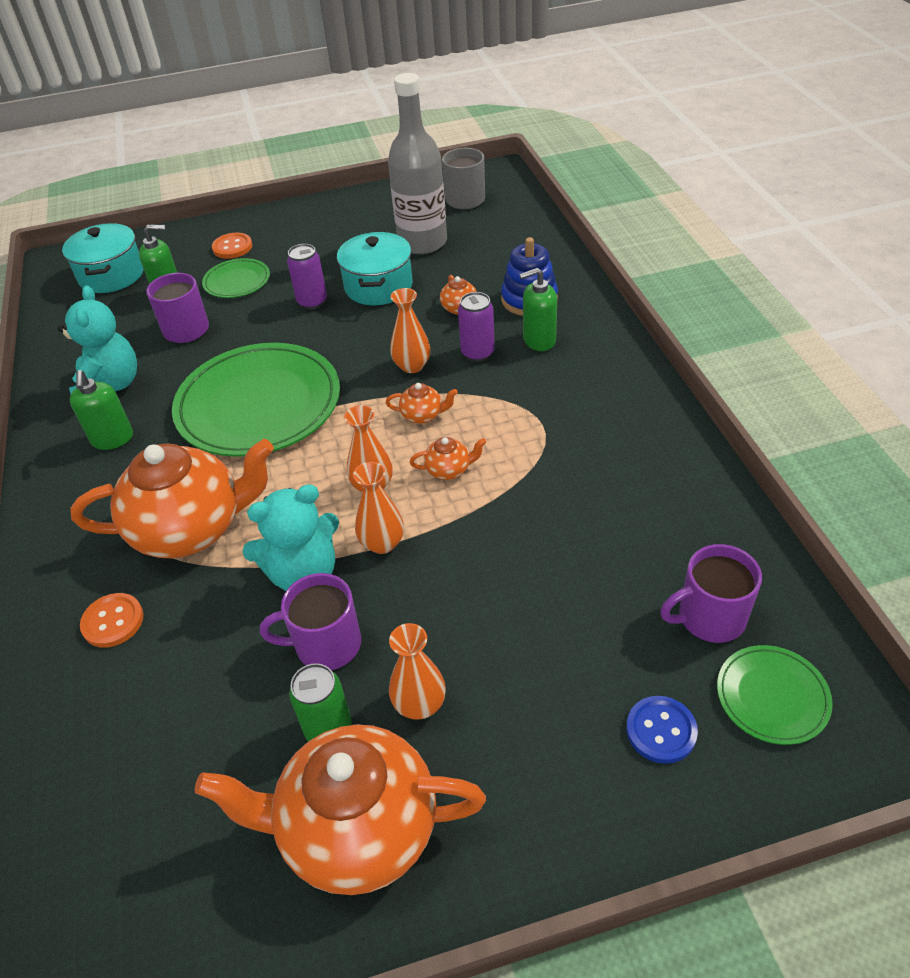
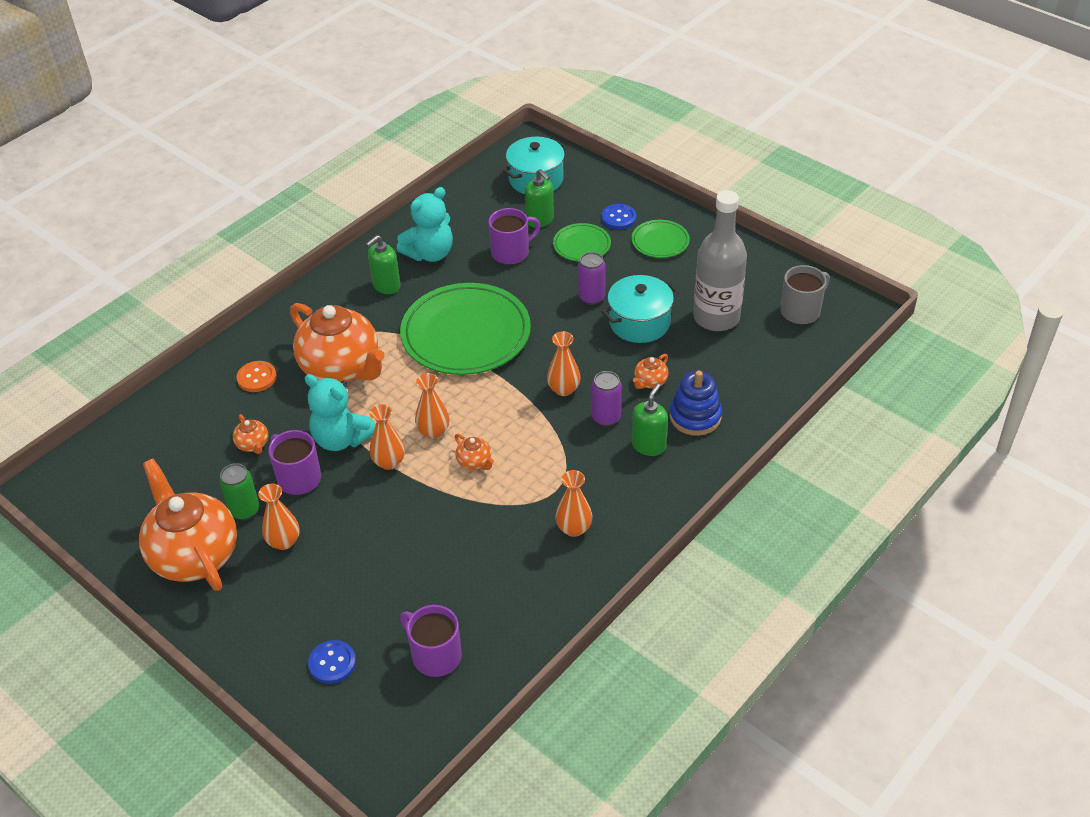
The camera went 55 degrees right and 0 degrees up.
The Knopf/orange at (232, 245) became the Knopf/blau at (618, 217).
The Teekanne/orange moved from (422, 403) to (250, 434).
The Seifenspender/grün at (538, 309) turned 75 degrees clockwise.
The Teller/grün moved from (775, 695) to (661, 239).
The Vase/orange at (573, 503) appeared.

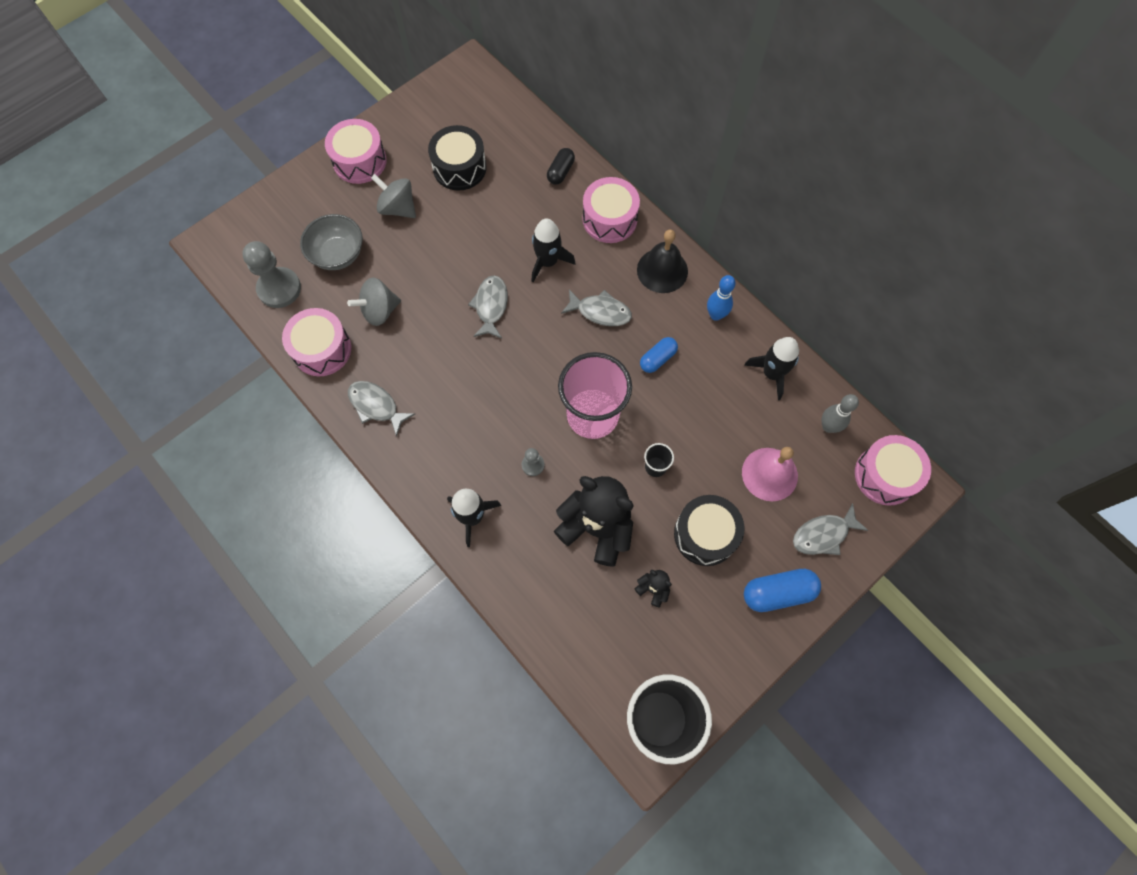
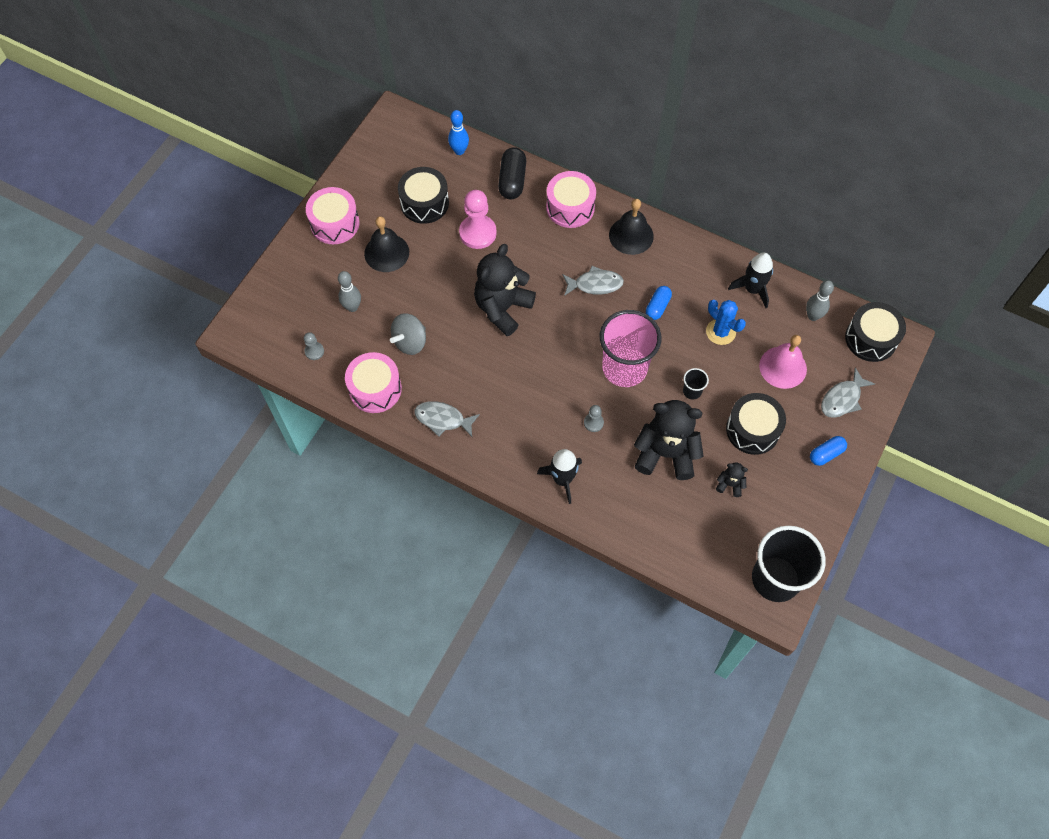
The camera went 20 degrees left and 5 degrees down.
The Bauer/grau at (271, 274) changed to 0.49 times the size.
The Schüssel/grau at (331, 242) was replaced by the Bowlingkegel/grau at (349, 291).
The Kreisel/grau at (393, 196) was replaced by the Glocke/schwarz at (386, 244).
The Fisch/grau at (488, 307) was replaced by the Teddybär/schwarz at (505, 290).
The Rakete/schwarz at (553, 250) disappeared.
The Kapsel/schwarz at (561, 166) changed to 1.54 times the size.
The Bowlingkegel/blau moved from (721, 298) to (458, 132).
The Kapsel/blau at (782, 590) changed to 0.65 times the size.
The Trommel/rosa at (893, 470) became the Trommel/schwarz at (875, 332).
The Bauer/rosa at (478, 219) appeared.
The Kaktus/blau at (726, 322) appeared.

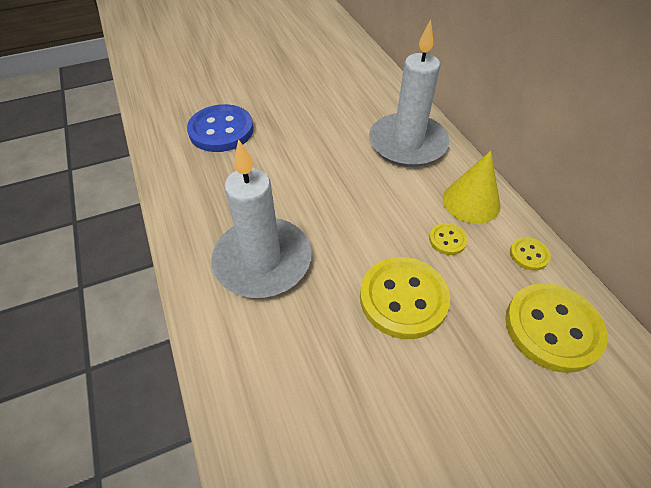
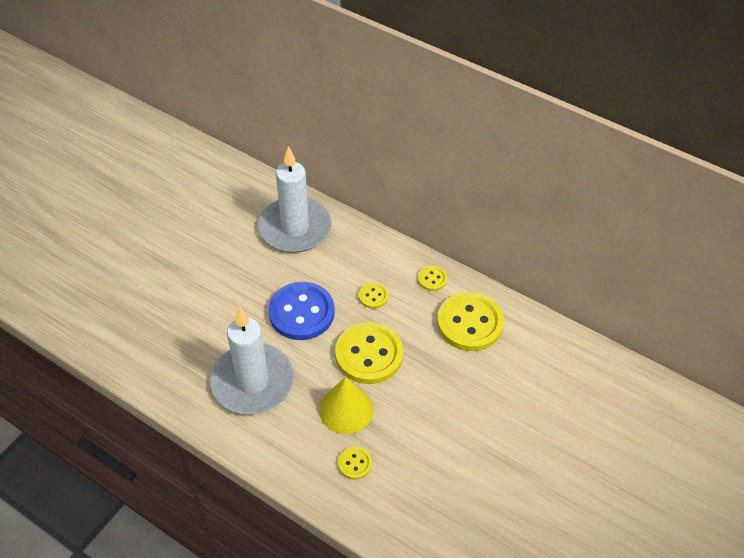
The camera went 35 degrees left and 0 degrees up.
The Knopf/blau moved from (220, 128) to (301, 311).
The Kegel/gelb moved from (472, 187) to (346, 405).
The Knopf/gelb at (355, 463) appeared.

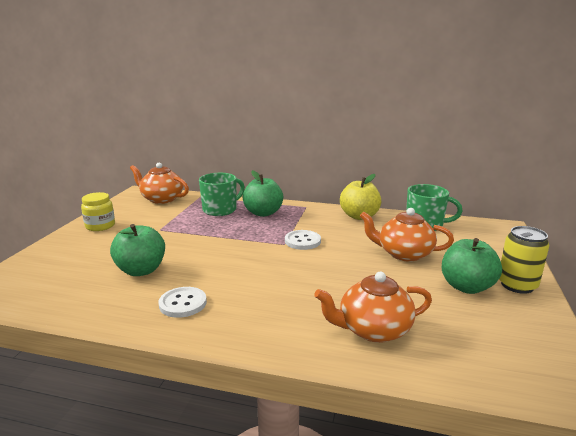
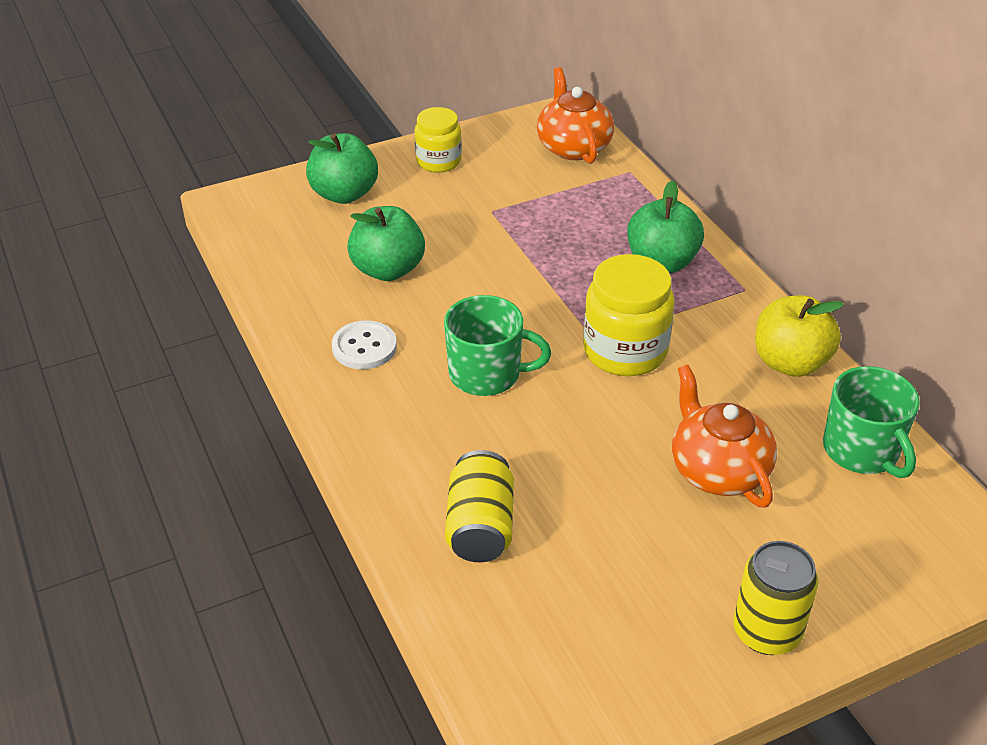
The camera went 50 degrees right and 20 degrees up.
The Tasse/grün moved from (222, 194) to (497, 345).
The Knopf/weiß at (303, 240) was replaced by the Einmachglas/gelb at (629, 315).
The Teekanne/orange at (373, 307) was replaced by the Dose/gelb at (479, 506).
The Apfel/grün moved from (471, 266) to (342, 168).

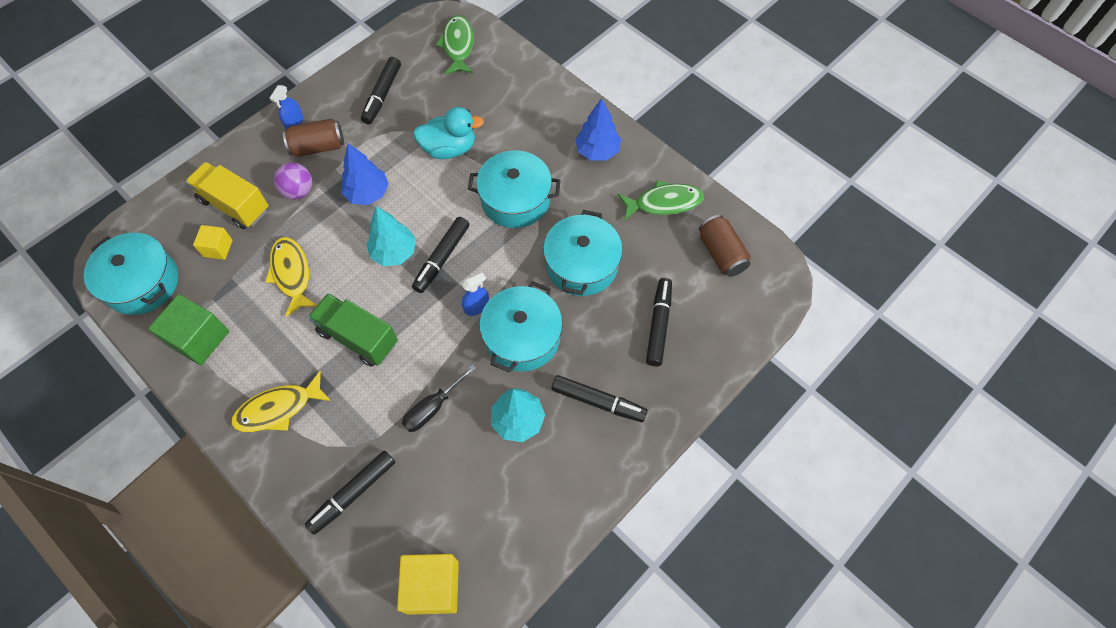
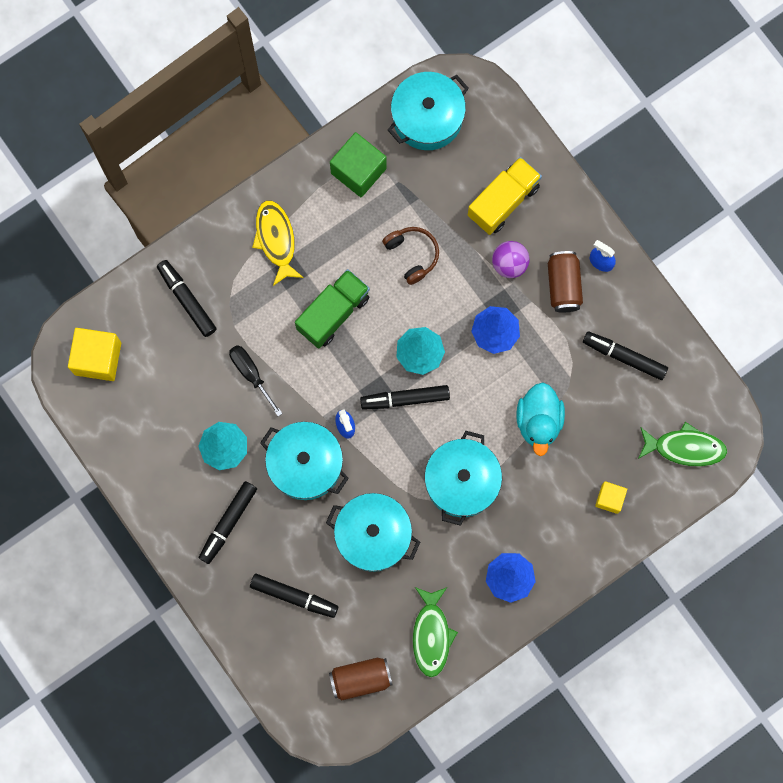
The camera went 100 degrees right and 15 degrees up.
The Kubus/gelb moved from (213, 242) to (611, 497).
The Fisch/gelb at (291, 277) was replaced by the Kopfhörer/braun at (410, 256).
The Filzstift/schwarz at (441, 255) turned 45 degrees counterclockwise.

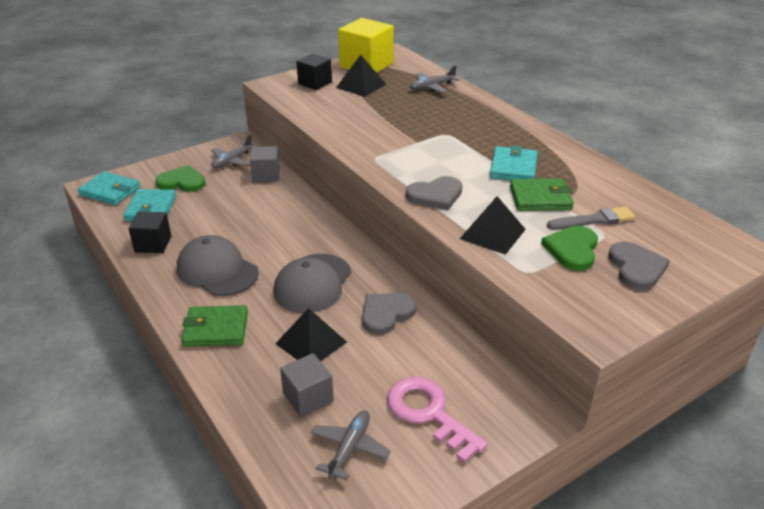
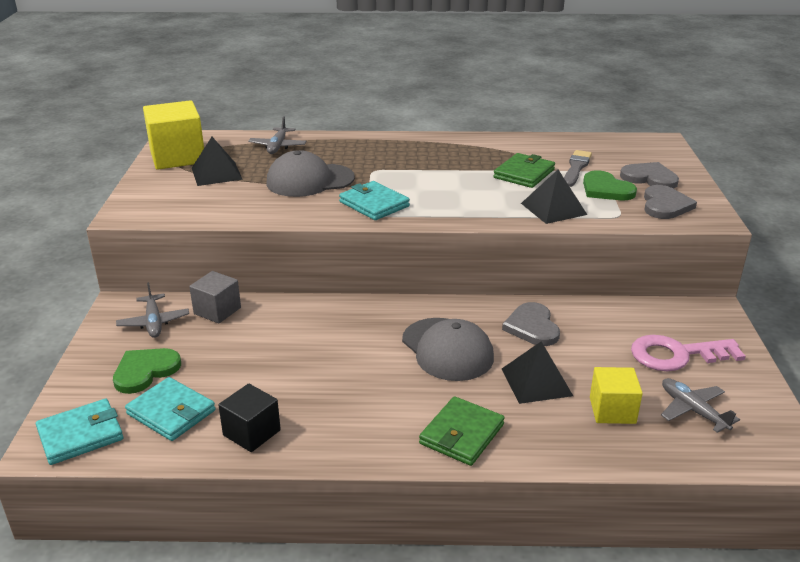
The camera went 55 degrees left and 5 degrees down.
The Kappe/grau moved from (218, 265) to (311, 173).
The Kubus/grau at (307, 385) became the Kubus/gelb at (616, 395).
The Kubus/schwarz at (314, 72) disappeared.
The Herz/grau moved from (434, 193) to (670, 202).
The Geldbörse/türkis moved from (514, 162) to (374, 200).

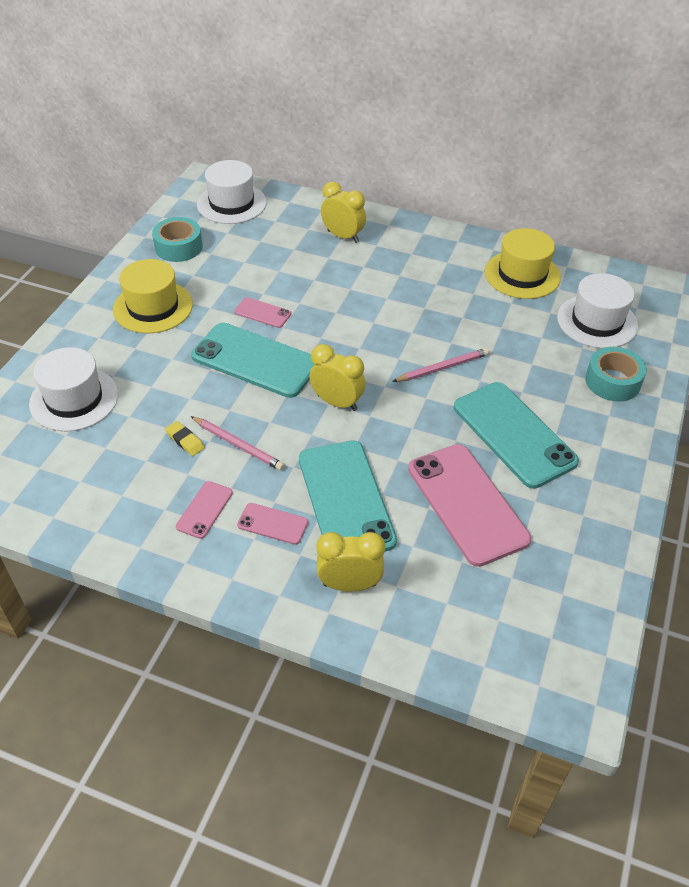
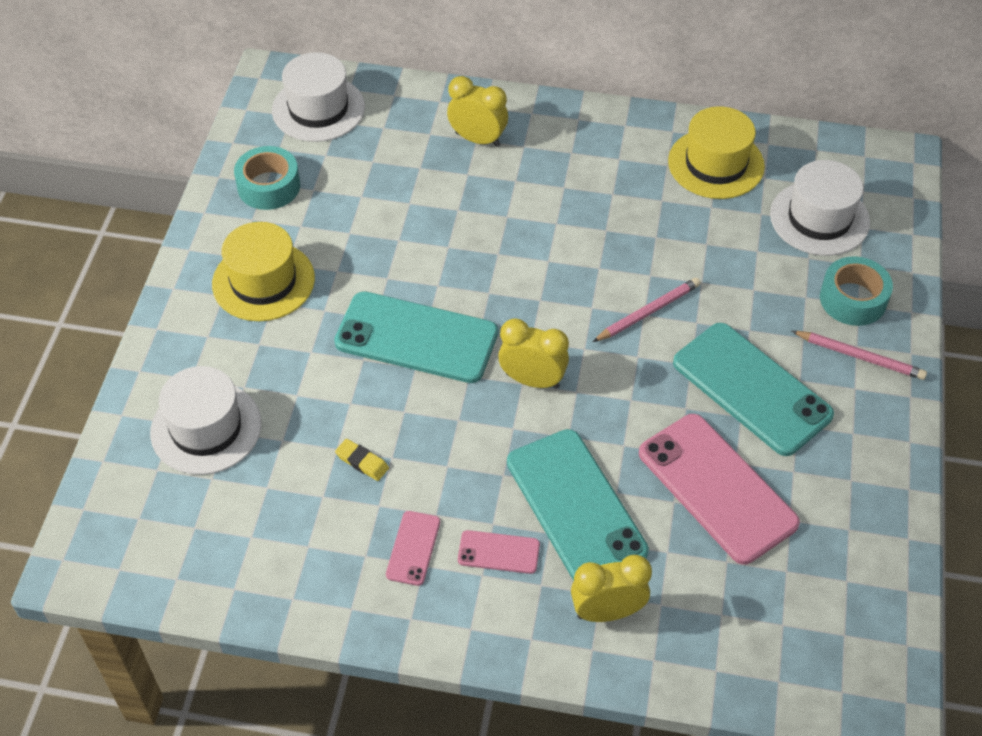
The camera went 10 degrees left and 5 degrees up.
The Bleistift/rosa moved from (238, 443) to (859, 355).
The Handy/rosa at (262, 312) disappeared.

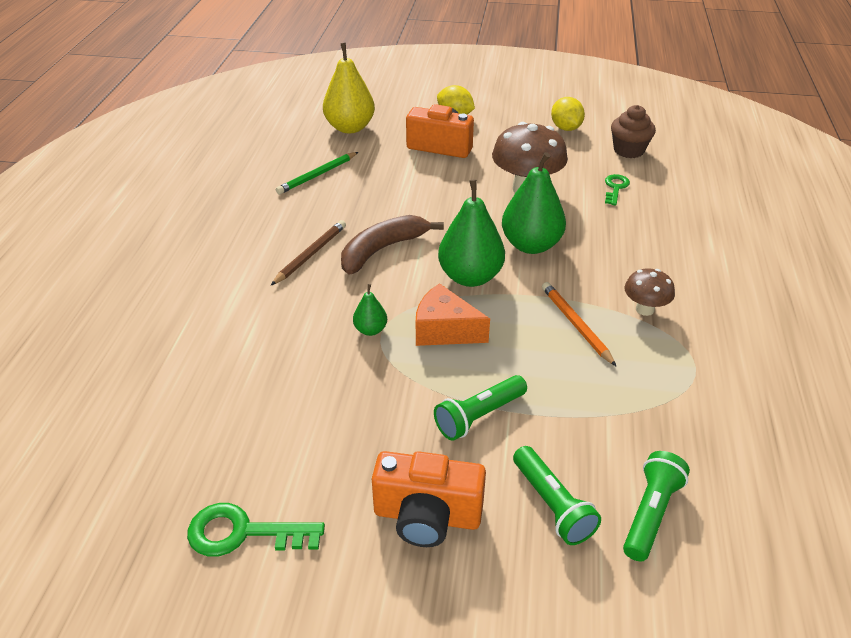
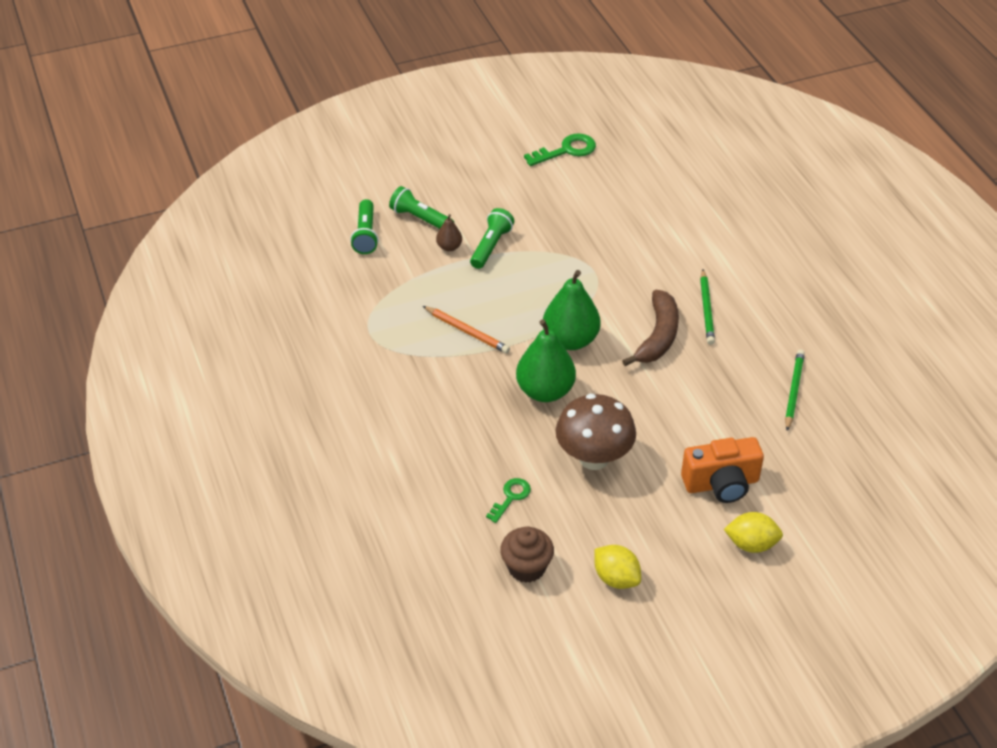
The camera went 150 degrees right and 5 degrees up.
The Bleistift/braun at (308, 252) became the Bleistift/grün at (707, 307).
The Birne/gelb at (349, 88) disappeared.
The Birne/grün at (370, 310) disappeared.
The Kamera/orange at (429, 499) disappeared.
The Käse/orange at (453, 314) disappeared.
The Schlüssel/grün at (617, 189) turned 135 degrees counterclockwise.
The Pilz/braun at (650, 292) disappeared.
The Birne/braun at (449, 232) appeared.

